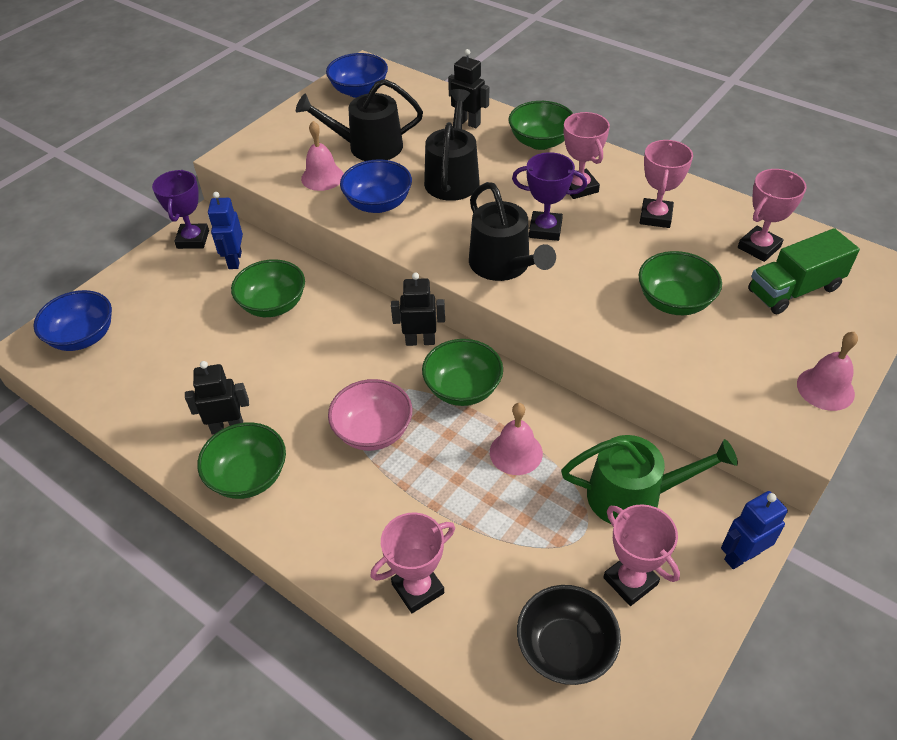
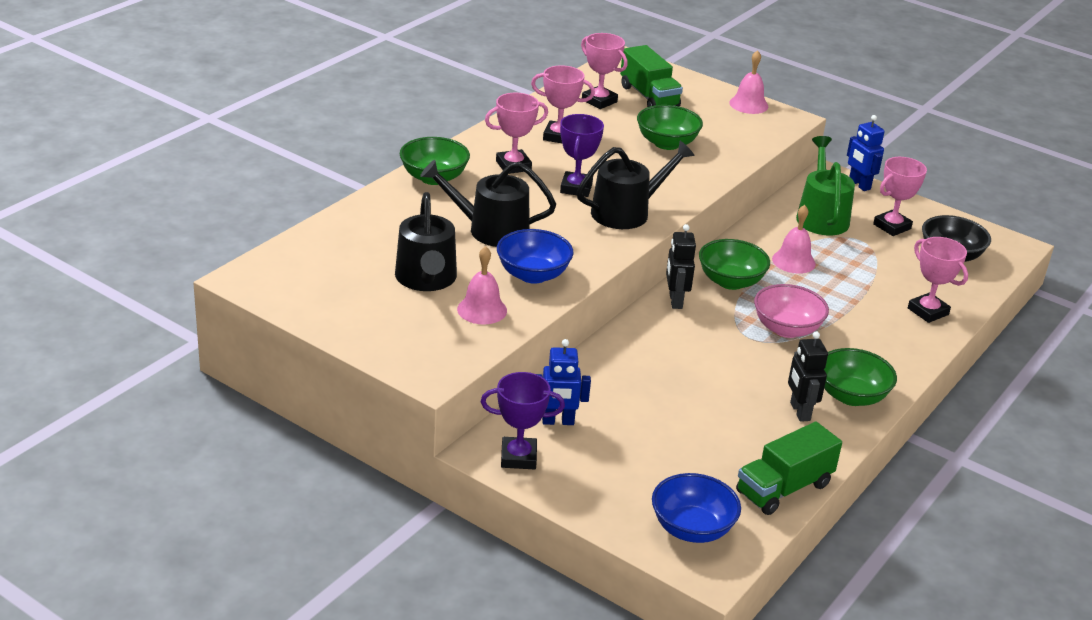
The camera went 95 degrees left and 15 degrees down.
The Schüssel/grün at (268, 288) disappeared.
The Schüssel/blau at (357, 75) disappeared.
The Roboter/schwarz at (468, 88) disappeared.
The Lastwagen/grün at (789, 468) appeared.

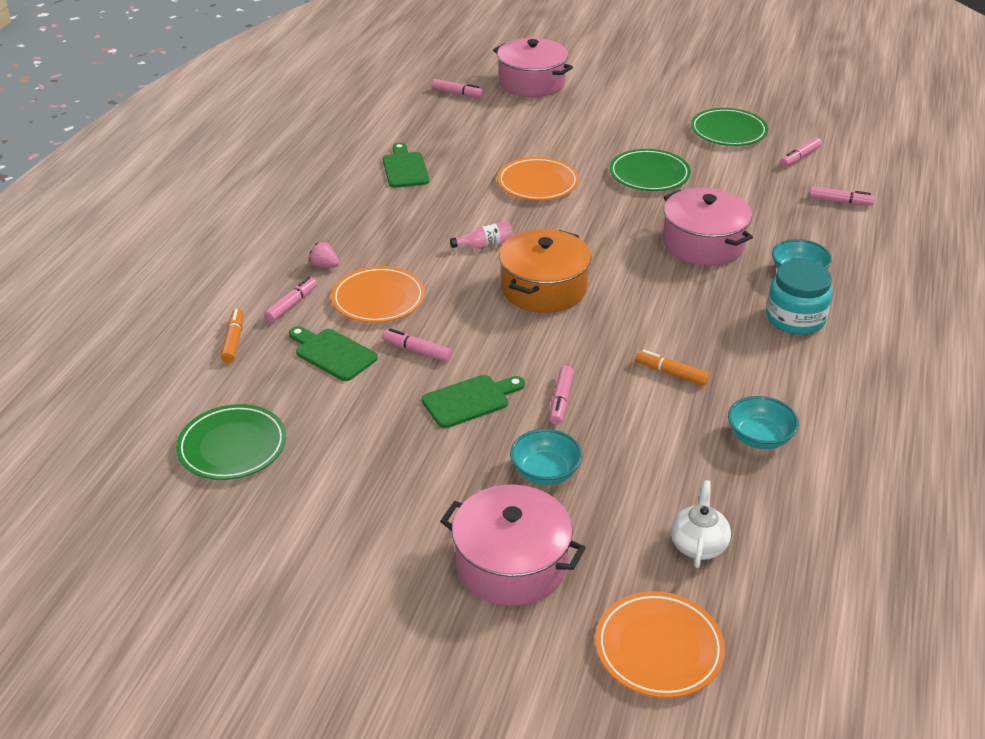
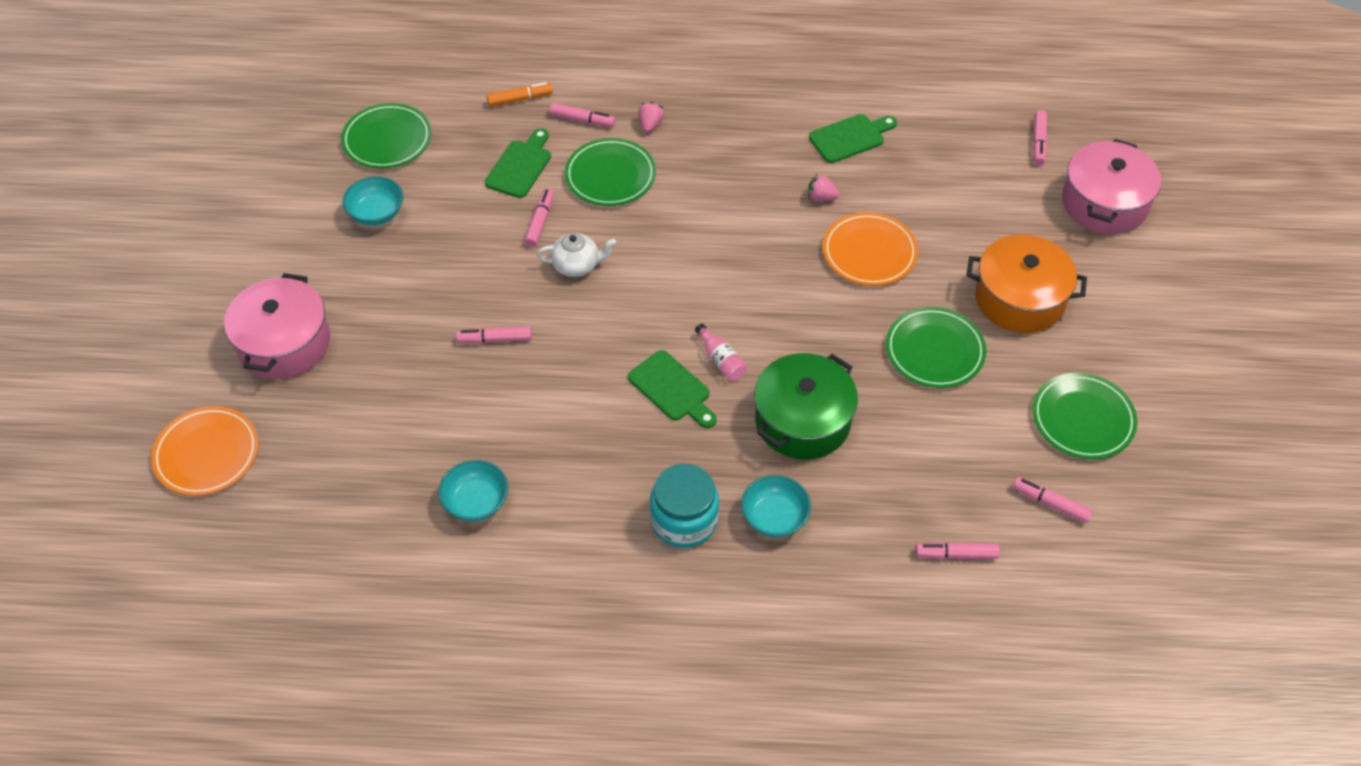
The camera went 75 degrees right and 15 degrees up.
The Teller/orange at (378, 294) became the Teller/grün at (610, 172).
The Schneidebrett/grün moved from (473, 401) to (672, 389).
The Flasche/rosa moved from (481, 234) to (721, 352).
The Kochtopf/orange moved from (545, 271) to (1026, 283).
The Schüssel/türkis moved from (546, 457) to (372, 201).
The Filzstift/orange at (672, 368) disappeared.
The Kochtopf/rosa at (708, 227) became the Kochtopf/grün at (806, 406).
The Teekanne/weiß moved from (701, 524) to (576, 255).
The Filzstift/rosa at (842, 196) turned 90 degrees clockwise.
The Erdbeere/rosa at (823, 187) appeared.

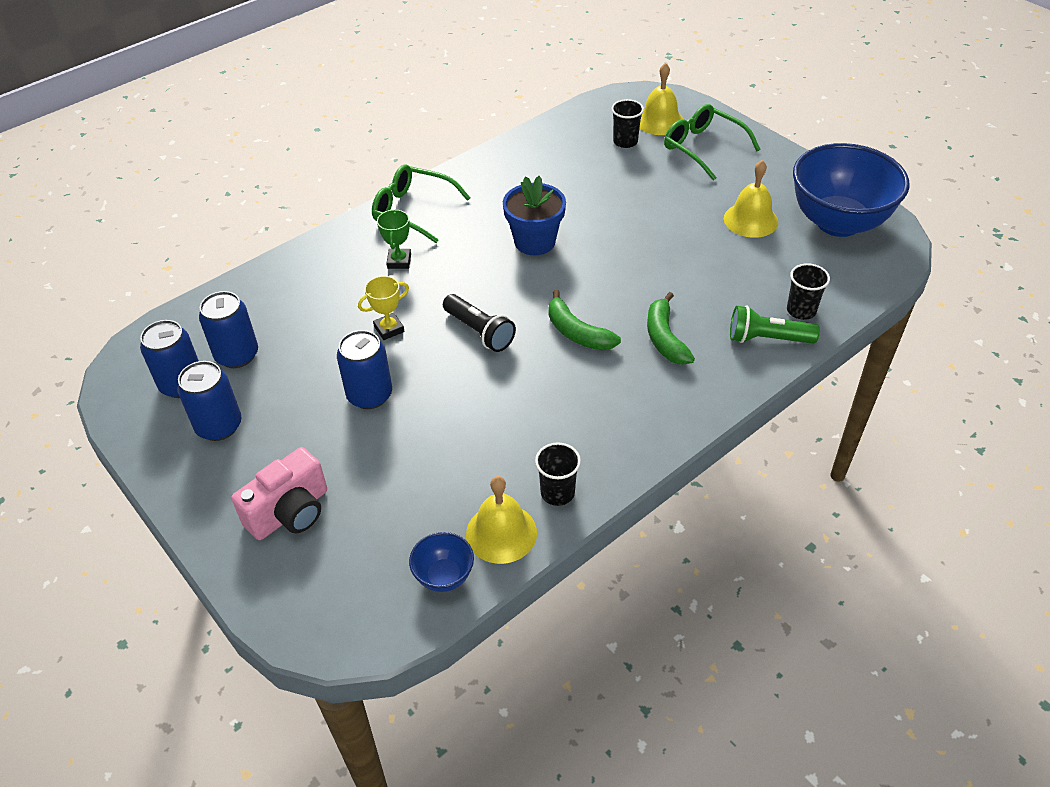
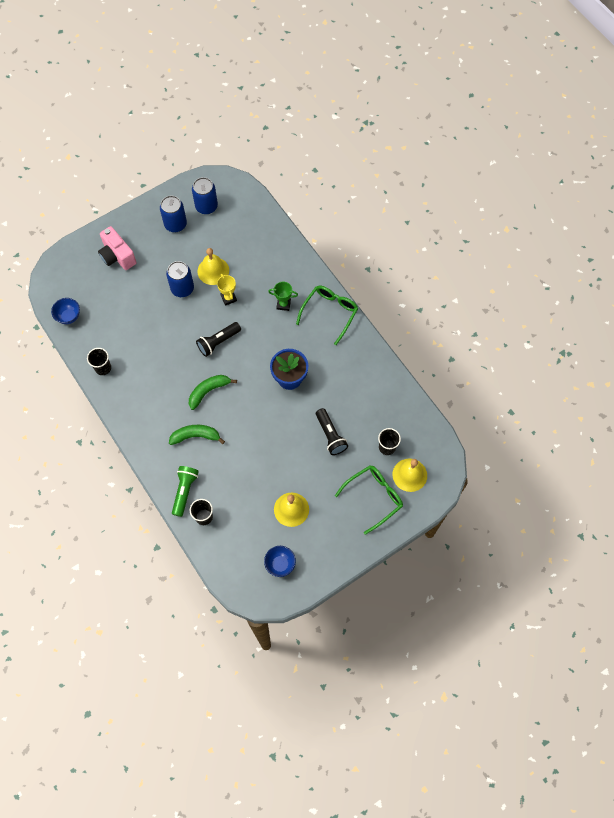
The camera went 95 degrees right and 20 degrees up.
The Dose/blau at (228, 329) disappeared.
The Glocke/gelb moved from (501, 520) to (213, 266).
The Schüssel/blau at (851, 190) changed to 0.43 times the size.
The Taschenlampe/schwarz at (332, 431) appeared.

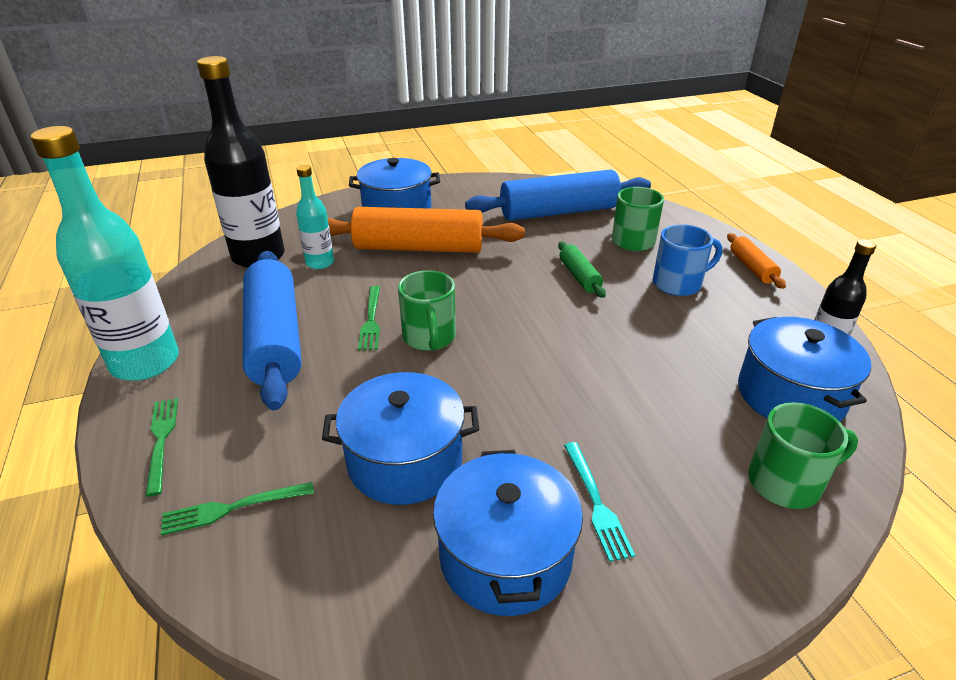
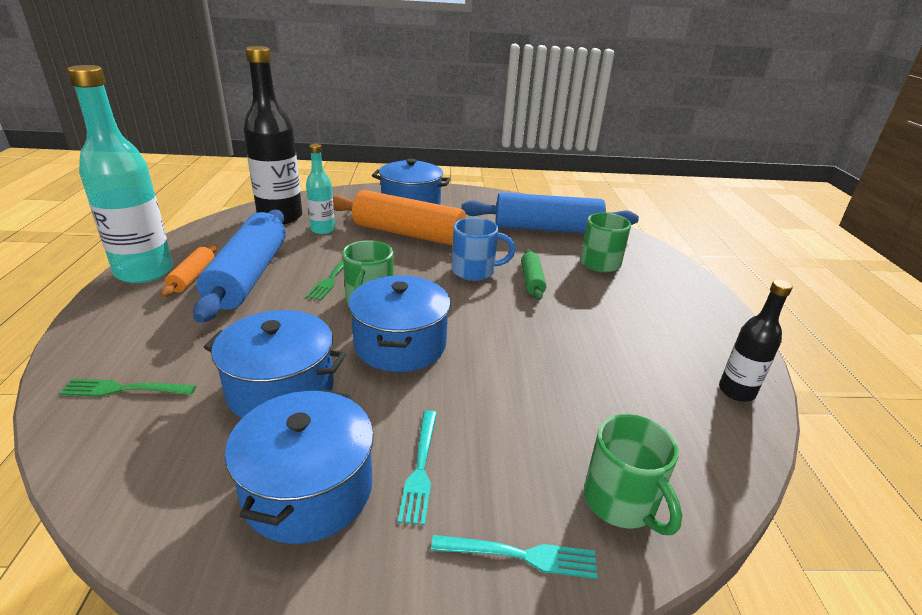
The camera went 15 degrees right and 5 degrees down.
The Gabel/grün at (161, 447) disappeared.
The Tasse/blau moved from (687, 260) to (484, 249).
The Nudelholz/orange moved from (756, 261) to (189, 270).
The Kochtopf/blau moved from (804, 369) to (399, 323).
The Tasse/grün at (803, 455) turned 60 degrees clockwise.
The Gabel/türkis at (514, 557) appeared.

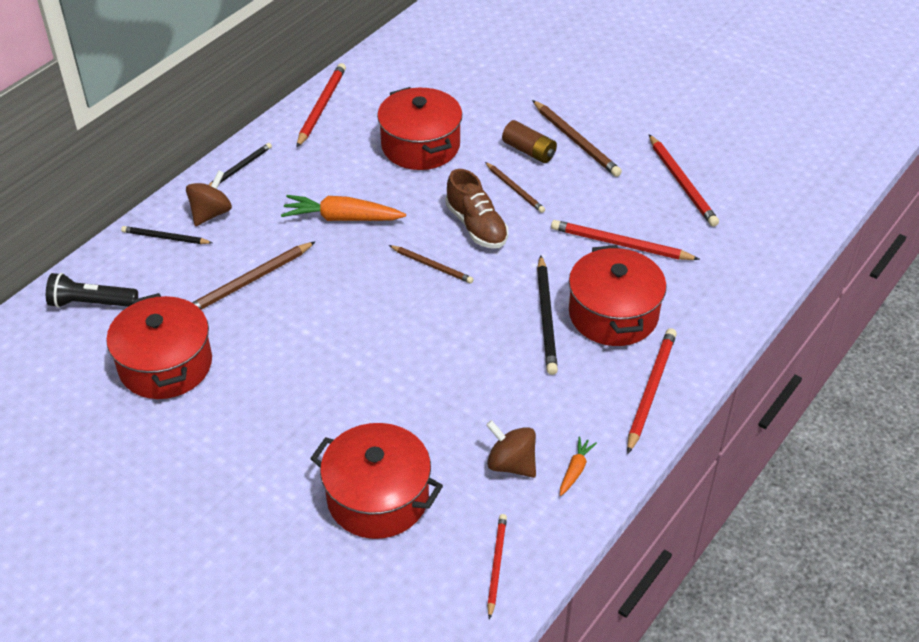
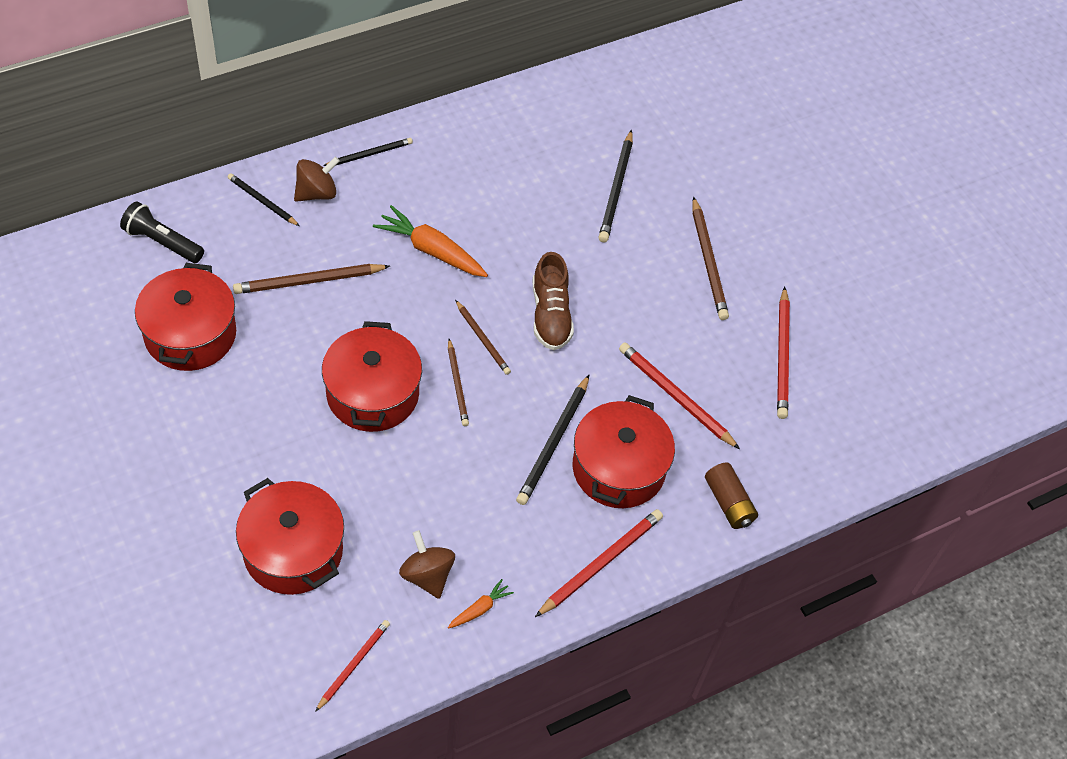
The camera went 20 degrees right and 10 degrees up.
The Bleistift/rot at (321, 105) disappeared.
The Kochtopf/rot moved from (419, 128) to (372, 376).
The Bleistift/braun moved from (515, 187) to (458, 382).
The Batterie/braun moved from (529, 141) to (731, 496).
The Bleistift/schwarz at (615, 186) appeared.

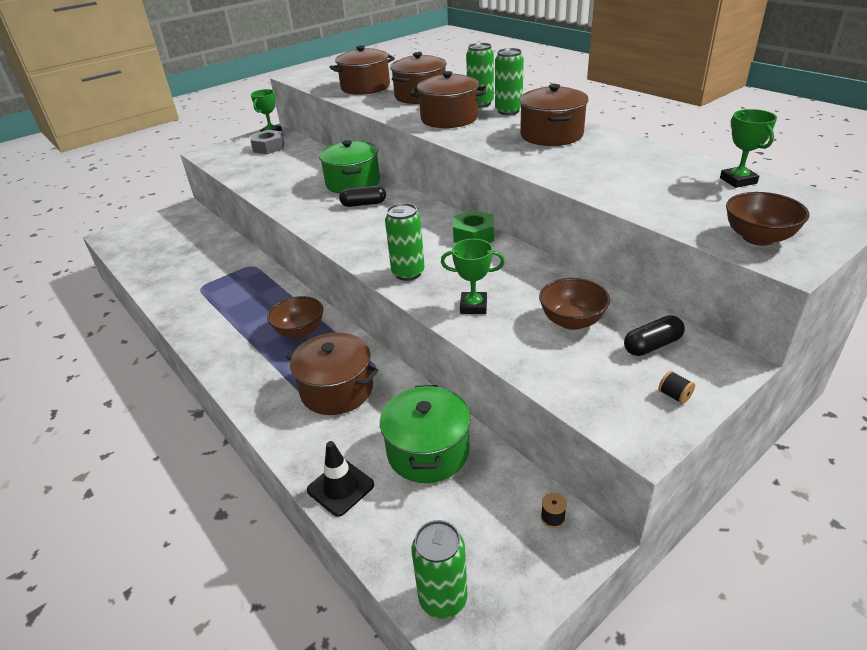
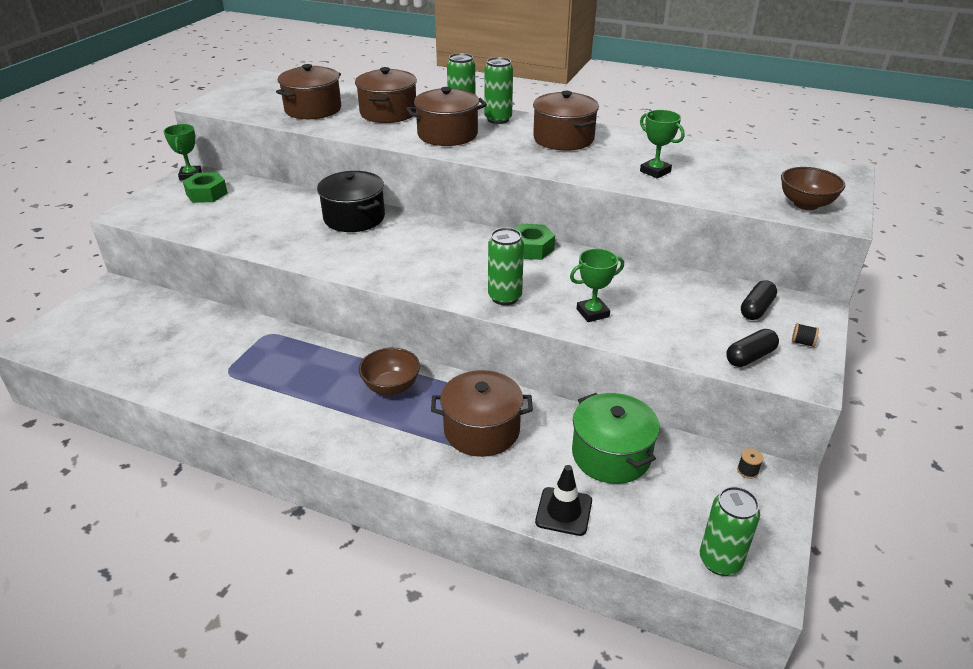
The camera went 30 degrees left and 0 degrees up.
The Sechskantmutter/grau at (267, 142) became the Sechskantmutter/grün at (205, 187).
The Kochtopf/grün at (349, 167) became the Kochtopf/schwarz at (351, 201).
The Kapsel/schwarz moved from (362, 196) to (752, 348).
The Schüssel/braun at (574, 304) disappeared.
The Pokal/grün moved from (748, 148) to (662, 144).

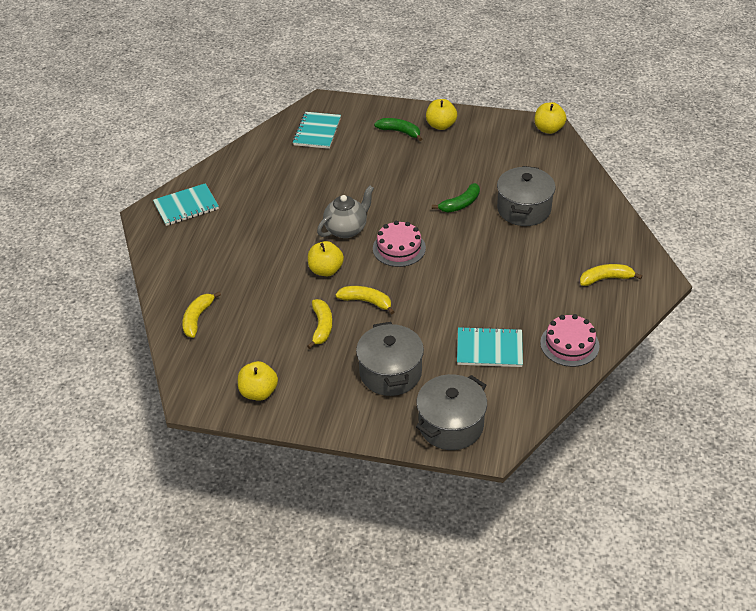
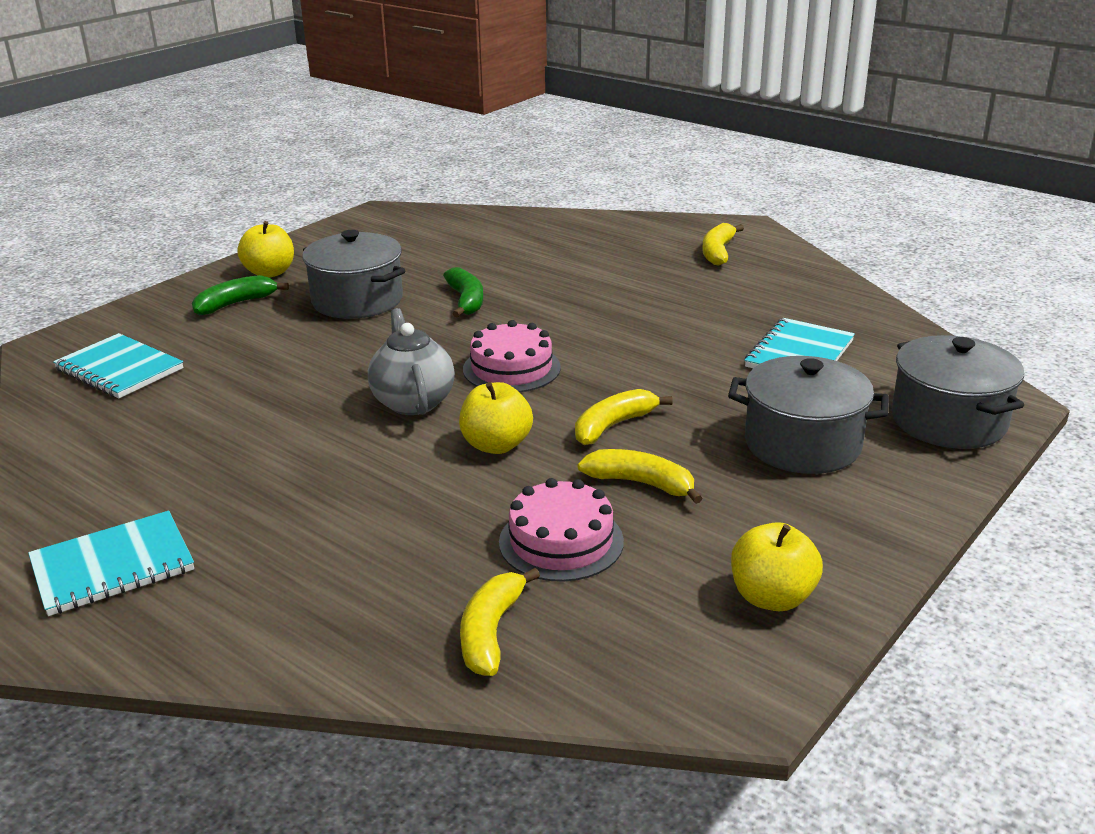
The camera went 65 degrees left and 15 degrees down.
The Notizbuch/türkis at (186, 204) turned 60 degrees clockwise.
The Banane/gelb at (201, 315) turned 60 degrees clockwise.
The Kochtopf/grau moved from (526, 196) to (353, 274).
The Apfel/gelb at (551, 118) disappeared.
The Kuchen/rosa moved from (570, 340) to (561, 530).

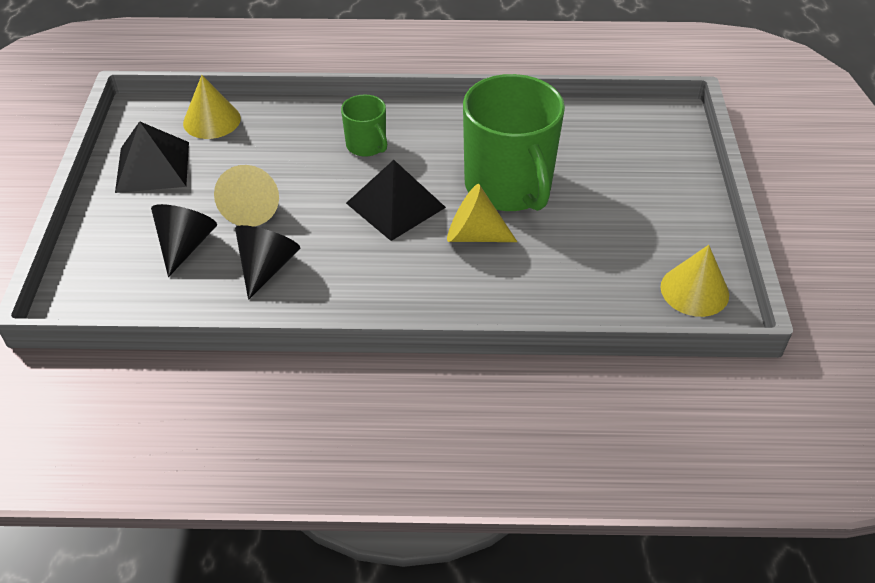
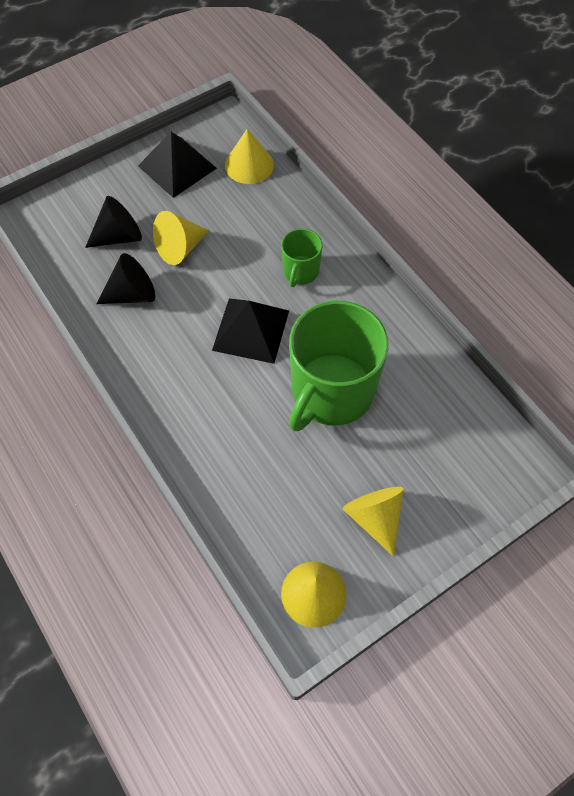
The camera went 55 degrees right and 15 degrees up.
The Kegel/gelb moved from (482, 213) to (373, 522).

